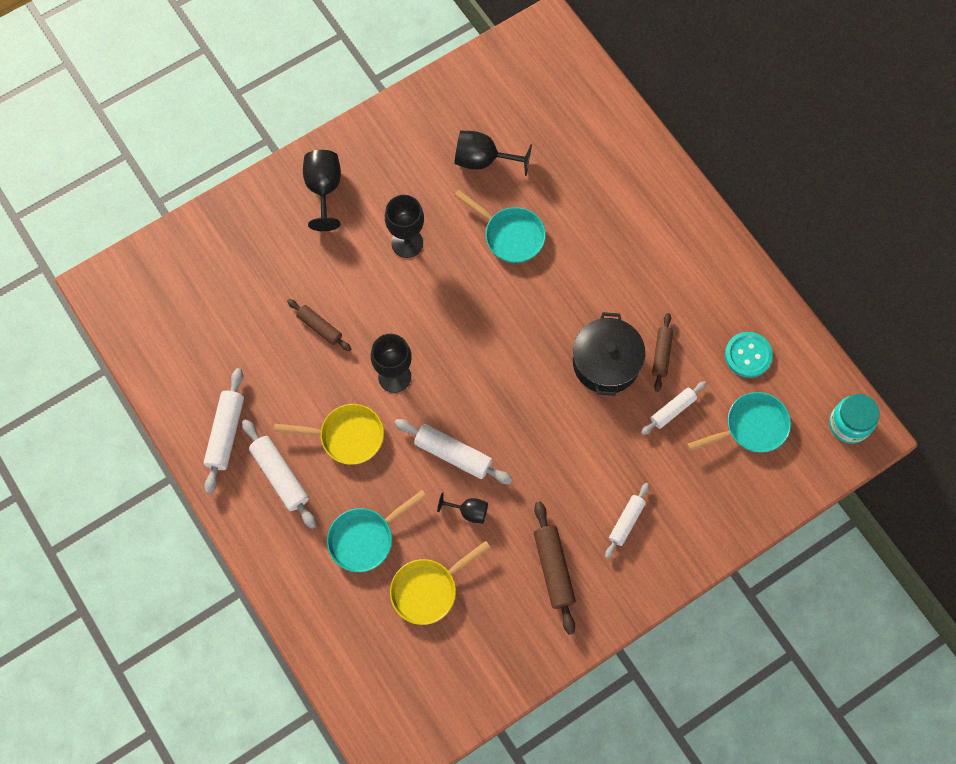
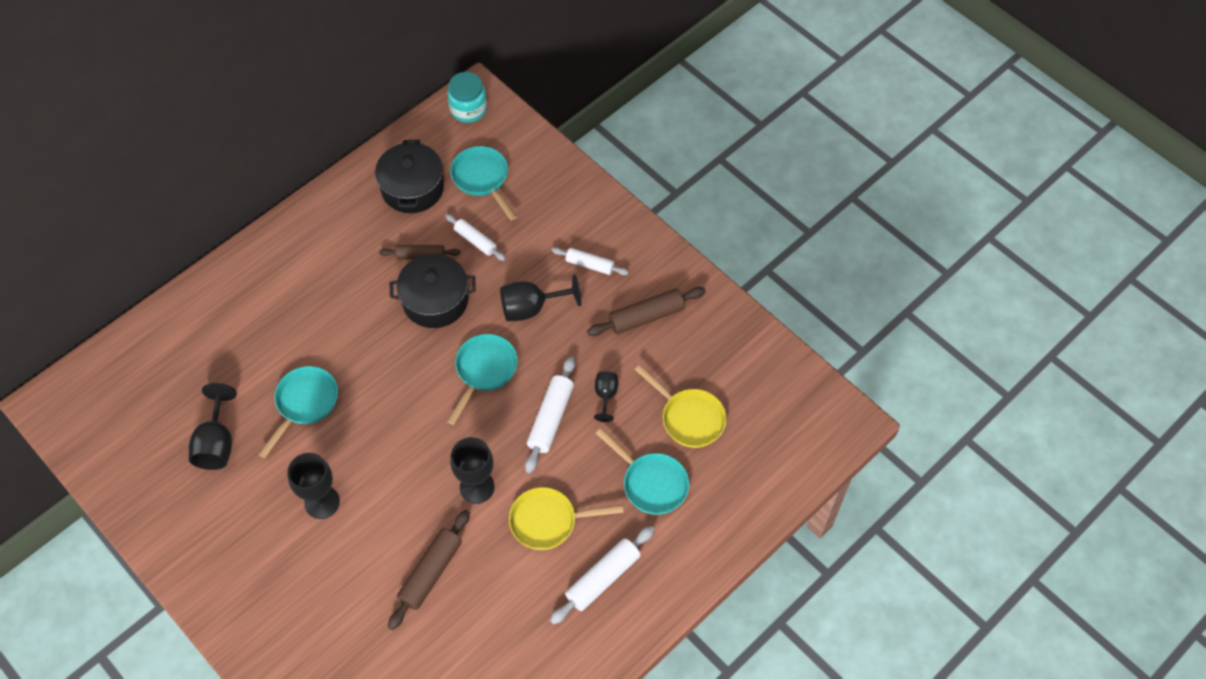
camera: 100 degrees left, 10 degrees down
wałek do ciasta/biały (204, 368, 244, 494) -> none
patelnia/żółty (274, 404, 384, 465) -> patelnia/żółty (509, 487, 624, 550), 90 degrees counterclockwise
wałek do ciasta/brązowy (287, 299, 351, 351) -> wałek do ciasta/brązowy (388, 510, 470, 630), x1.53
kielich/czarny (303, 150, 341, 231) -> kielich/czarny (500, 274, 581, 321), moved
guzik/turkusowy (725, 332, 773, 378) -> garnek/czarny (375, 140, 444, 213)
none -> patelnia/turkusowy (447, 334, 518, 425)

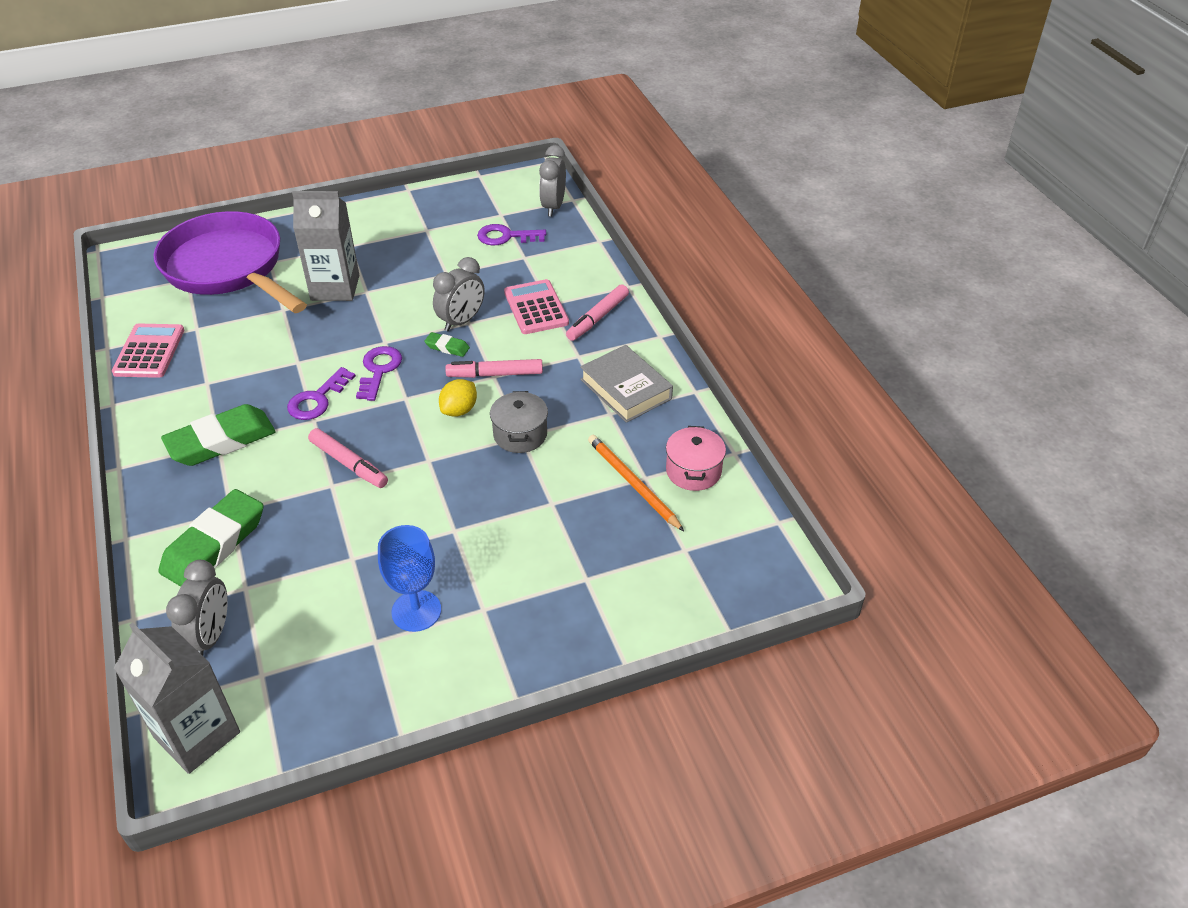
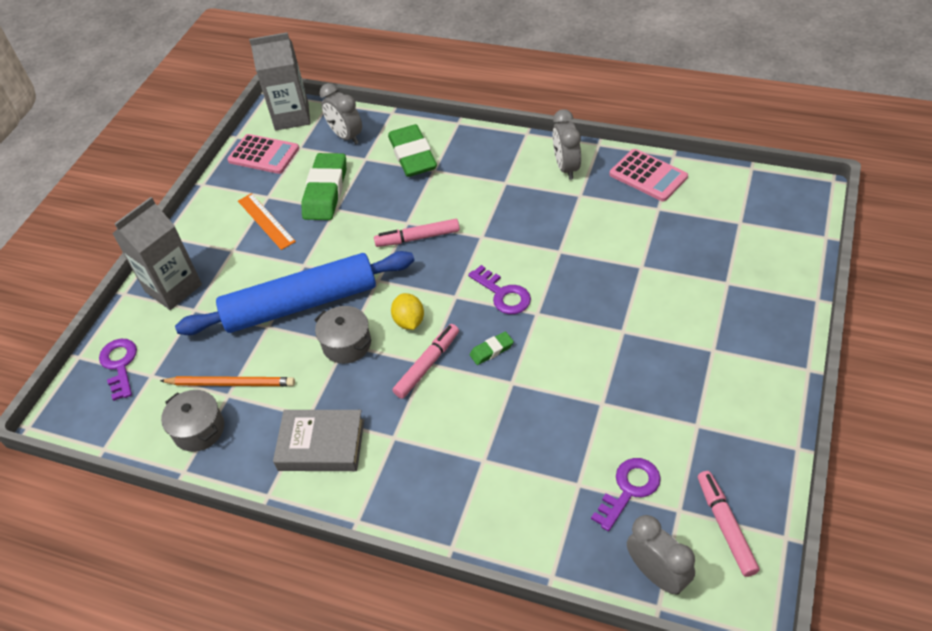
camera: 135 degrees right, 5 degrees up
patelnia/fioletowy (154, 211, 307, 313) -> none
gumka do mazania/zielony (161, 404, 276, 466) -> gumka do mazania/zielony (301, 153, 346, 220), moved
klucz/fioletowy (287, 367, 356, 420) -> klucz/fioletowy (99, 339, 137, 401), moved
karton mleka/szary (292, 191, 359, 301) -> karton mleka/szary (113, 197, 202, 310), moved
kielich/niebieski (378, 525, 441, 632) -> linijka/pomarańczowy (238, 193, 296, 250)
budzik/szary (433, 257, 485, 332) -> budzik/szary (553, 109, 581, 180), moved
kalkulator/różowy (504, 279, 569, 334) -> kalkulator/różowy (227, 134, 299, 174), moved
flamaster/różowy (566, 284, 629, 341) -> flamaster/różowy (698, 471, 760, 577), moved
garnek/różowy (666, 426, 726, 491) -> garnek/szary (161, 390, 224, 452)
none -> wałek do ciasta/niebieski (175, 251, 414, 335)

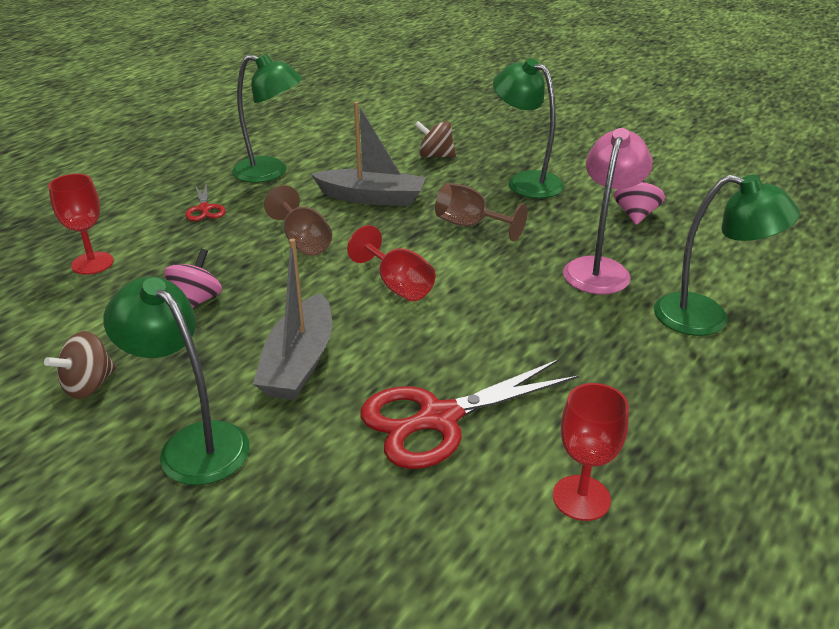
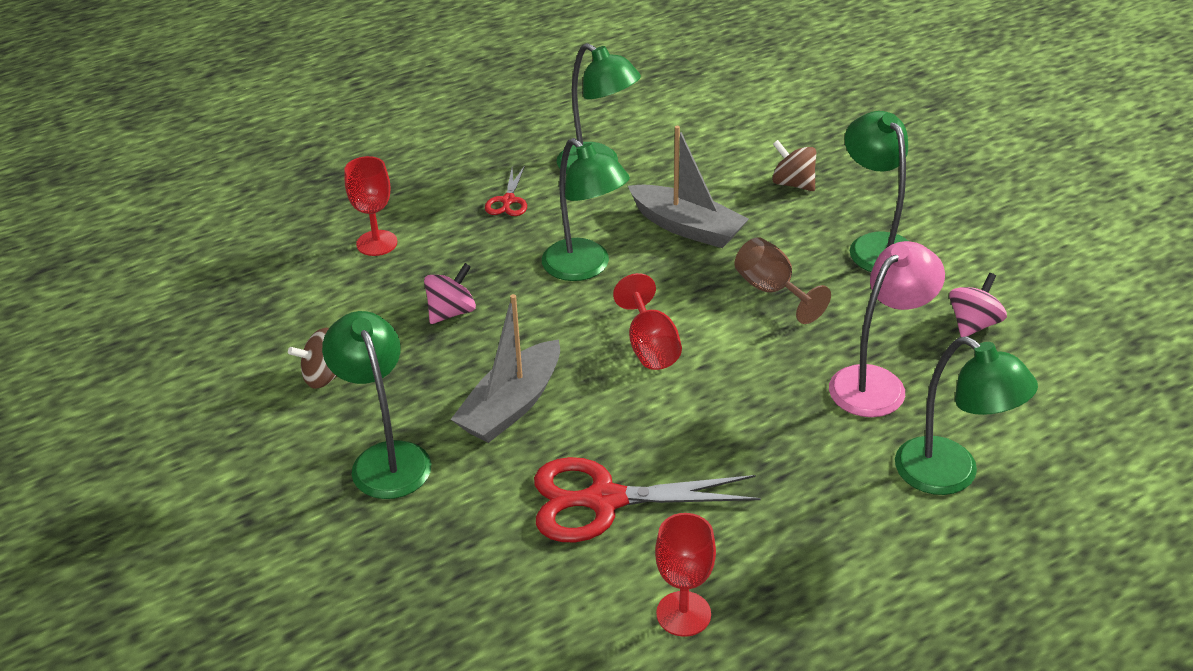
camera: 25 degrees right, 5 degrees up
kielich/brązowy (264, 185, 332, 256) -> lampka/zielony (542, 138, 630, 281)

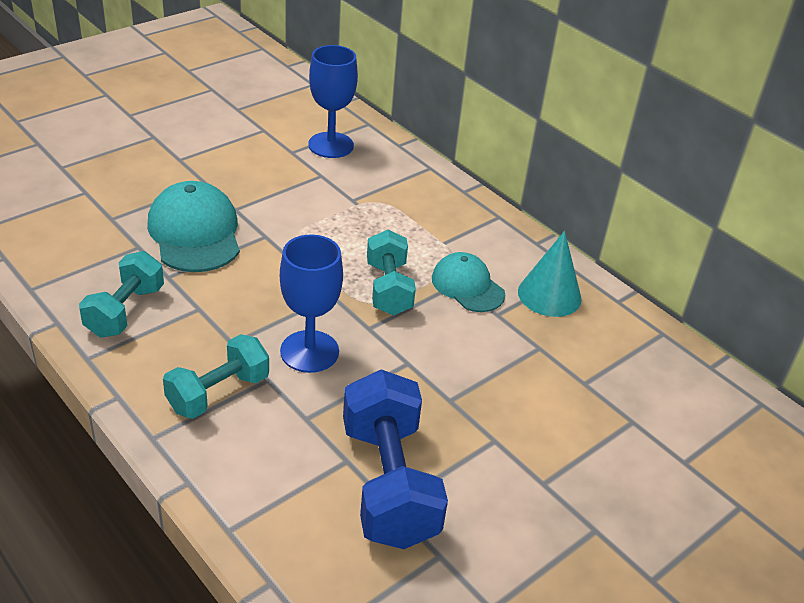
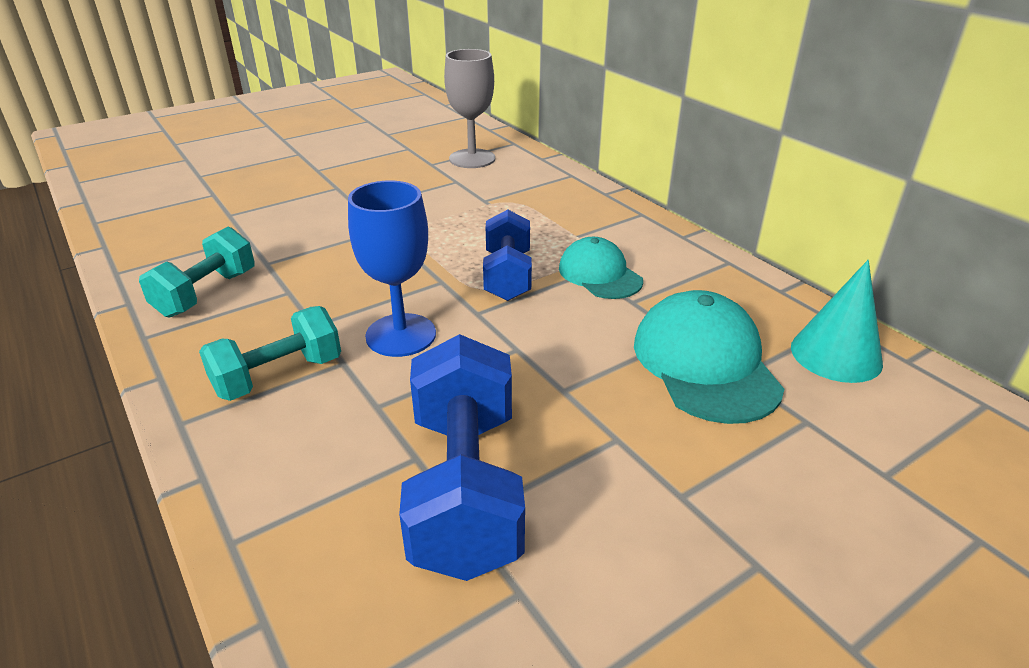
camera: 10 degrees right, 5 degrees down
czapka/turkusowy (147, 181, 240, 272) -> czapka/turkusowy (634, 290, 784, 424), moved
kielich/niebieski (308, 45, 358, 158) -> kielich/szary (444, 49, 495, 168)
hantel/turkusowy (367, 230, 416, 315) -> hantel/niebieski (483, 210, 532, 301)
stożek/turkusowy (518, 231, 582, 317) -> stożek/turkusowy (791, 260, 883, 383), moved

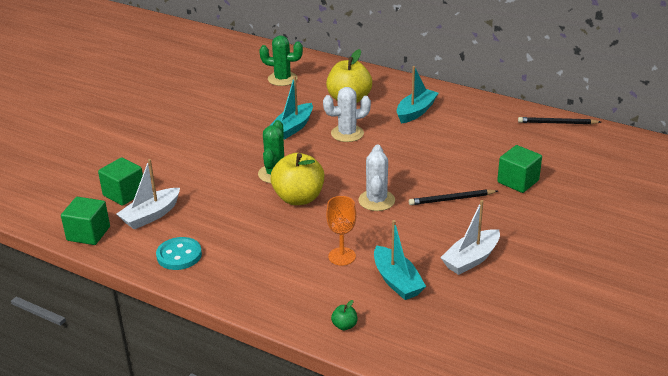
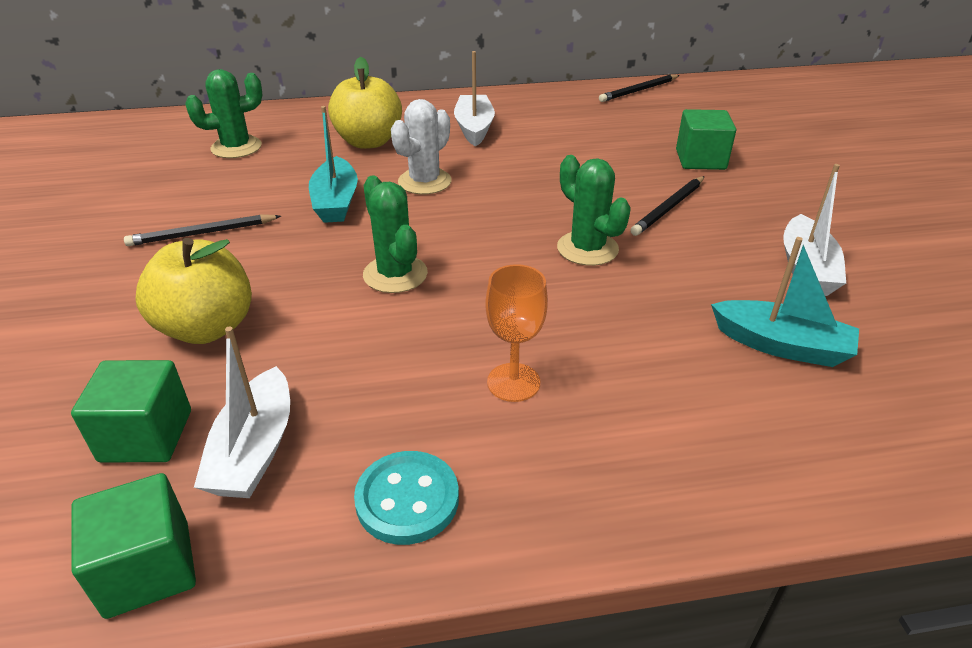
camera: 40 degrees left, 5 degrees up
jabłko/żółty (271, 153, 324, 205) -> jabłko/żółty (135, 238, 252, 344), moved
kielich/pomarańczowy (326, 196, 356, 265) -> kielich/pomarańczowy (485, 264, 548, 402), moved
jabłko/zielony (331, 300, 357, 330) -> none
kaktus/biały (358, 145, 395, 211) -> kaktus/zielony (557, 155, 631, 266)
łódka/turkusowy (397, 66, 438, 123) -> łódka/biały (454, 51, 495, 146)
none -> ołówek/czarny (124, 214, 281, 246)

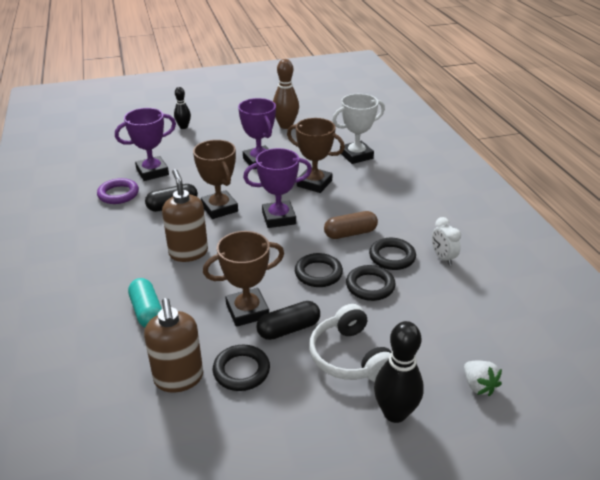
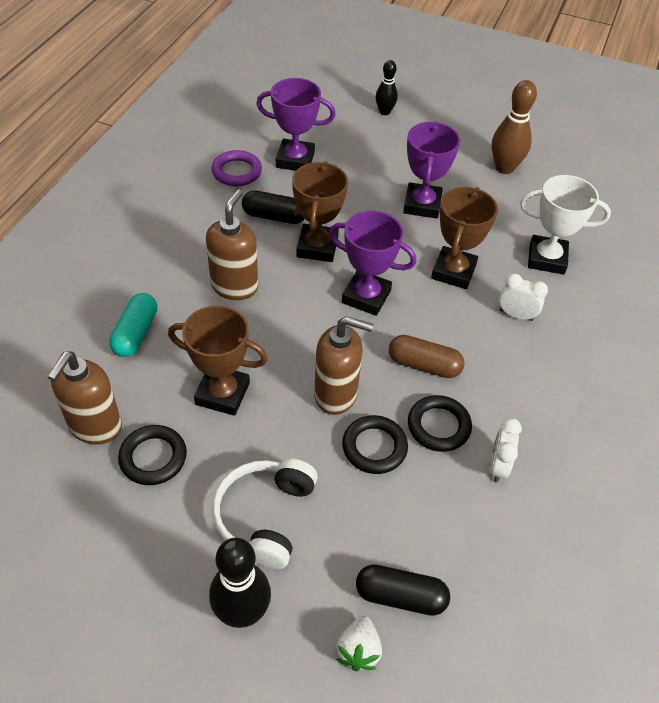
camera: 35 degrees right, 15 degrees up
kapsułka/czarny (256, 301, 320, 340) -> kapsułka/czarny (356, 564, 450, 616), moved
puchar/brązowy (287, 118, 345, 193) -> puchar/brązowy (431, 187, 498, 289), 45 degrees clockwise
pierścień/czarny (295, 253, 343, 287) -> dozownik mydła/brązowy (314, 316, 374, 415)
none -> budzik/biały (499, 273, 548, 321)

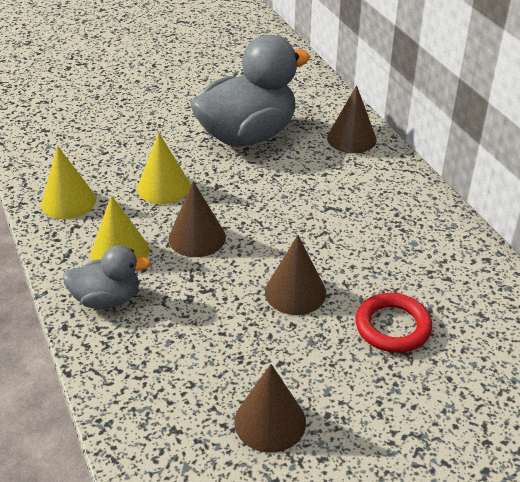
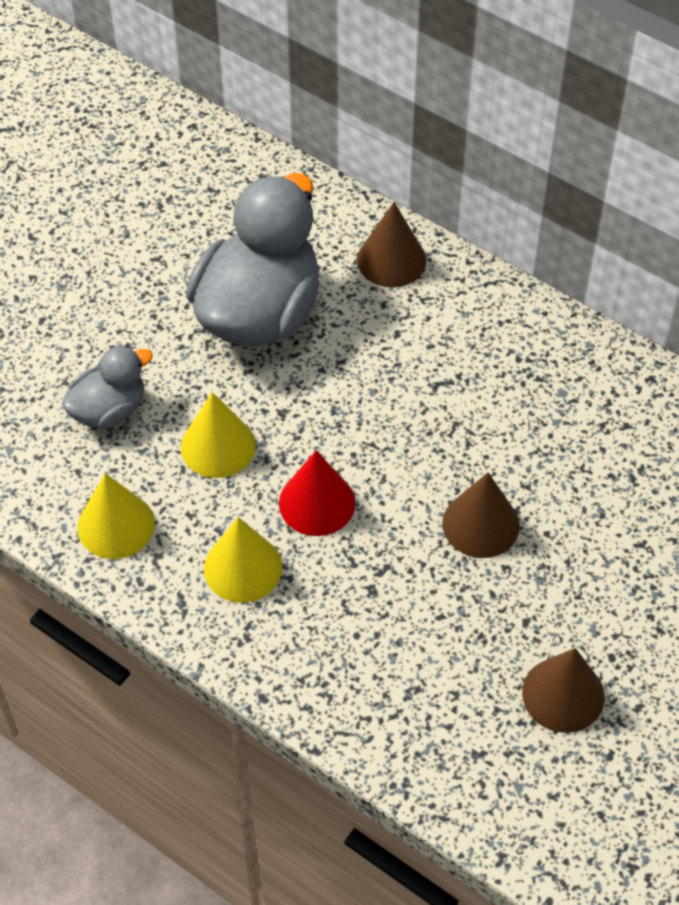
camera: 30 degrees left, 15 degrees up
kaczka/szary (63, 245, 151, 309) -> kaczka/szary (62, 345, 153, 429), moved
stożek/brązowy (168, 181, 226, 257) -> stożek/czerwony (279, 450, 355, 536)
pierścień/czerwony (356, 293, 432, 353) -> none

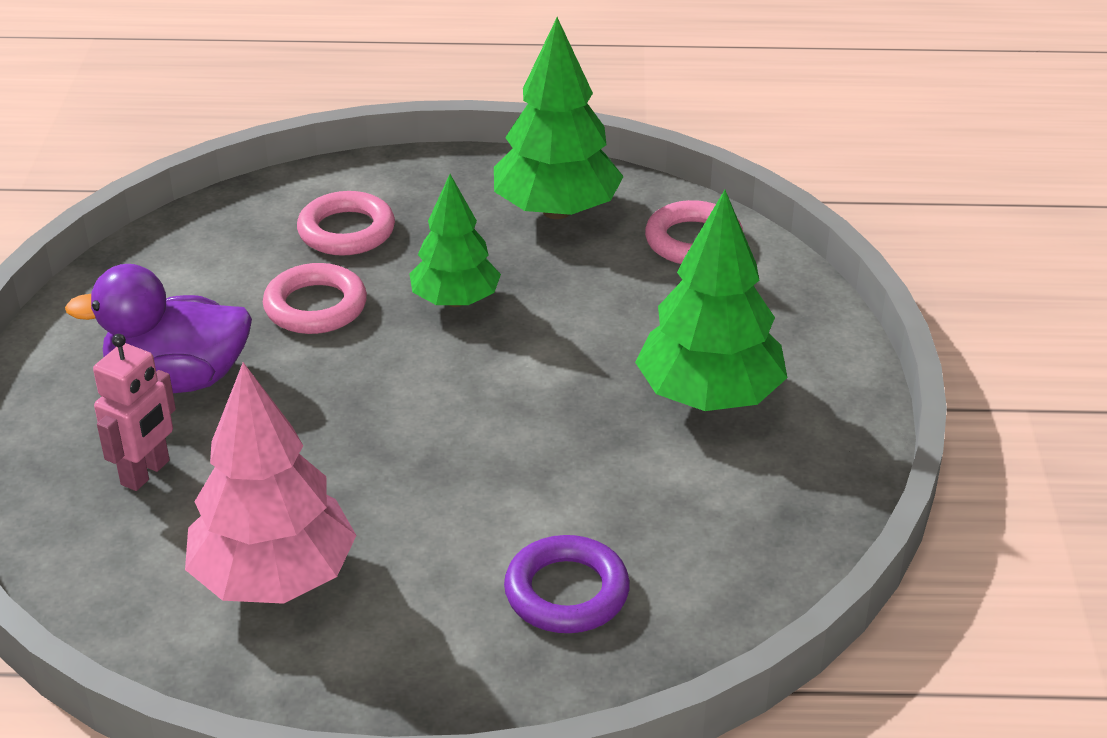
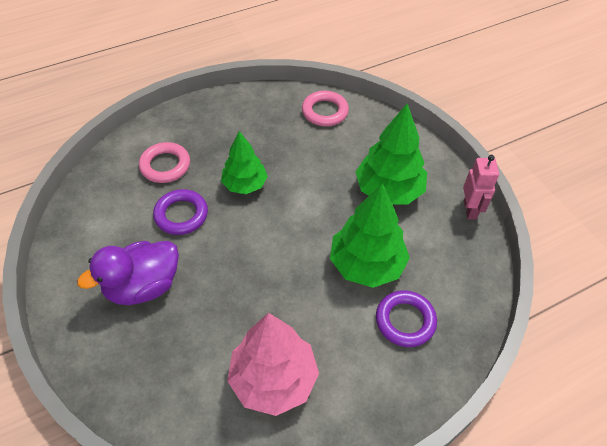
camera: 30 degrees left, 15 degrees up
robot/różowy (93, 334, 176, 491) -> robot/różowy (463, 155, 499, 220), moved
pierścień/różowy (263, 263, 367, 334) -> pierścień/fioletowy (153, 189, 208, 235)
drzewko/zielony (494, 17, 624, 219) -> drzewko/zielony (330, 183, 410, 288), moved

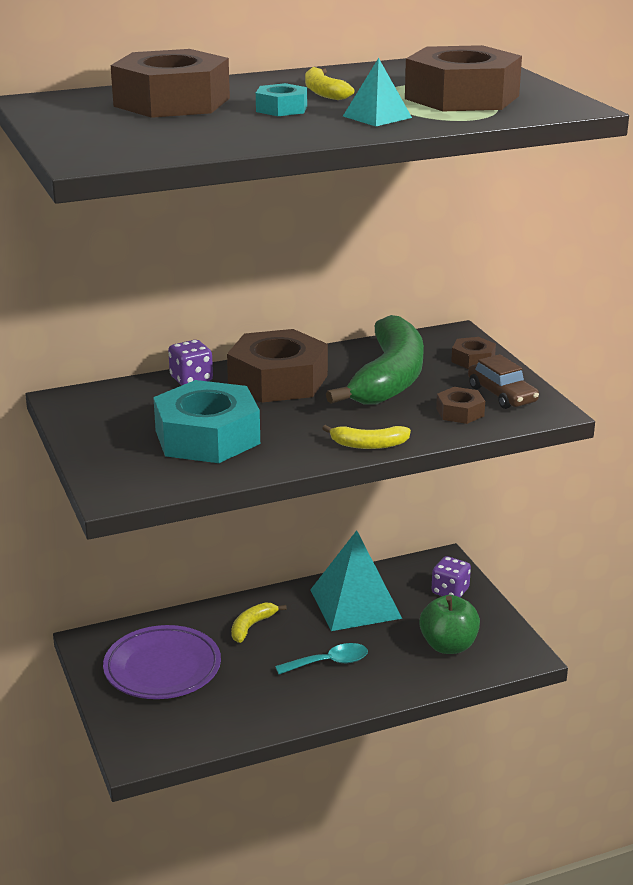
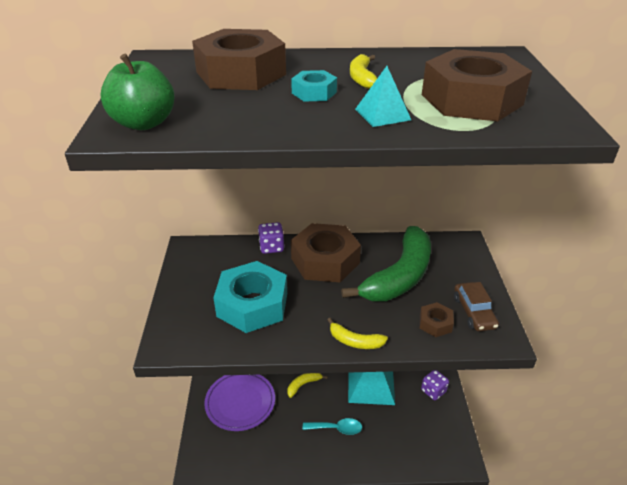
camera: 20 degrees right, 10 degrees up
jabłko/zielony (419, 595, 480, 654) -> jabłko/zielony (100, 54, 175, 130), moved
nakrętka/brązowy (451, 337, 496, 369) -> none

